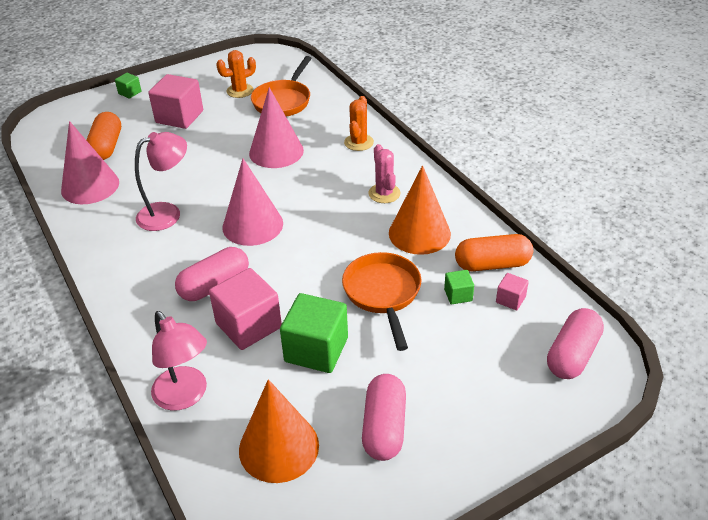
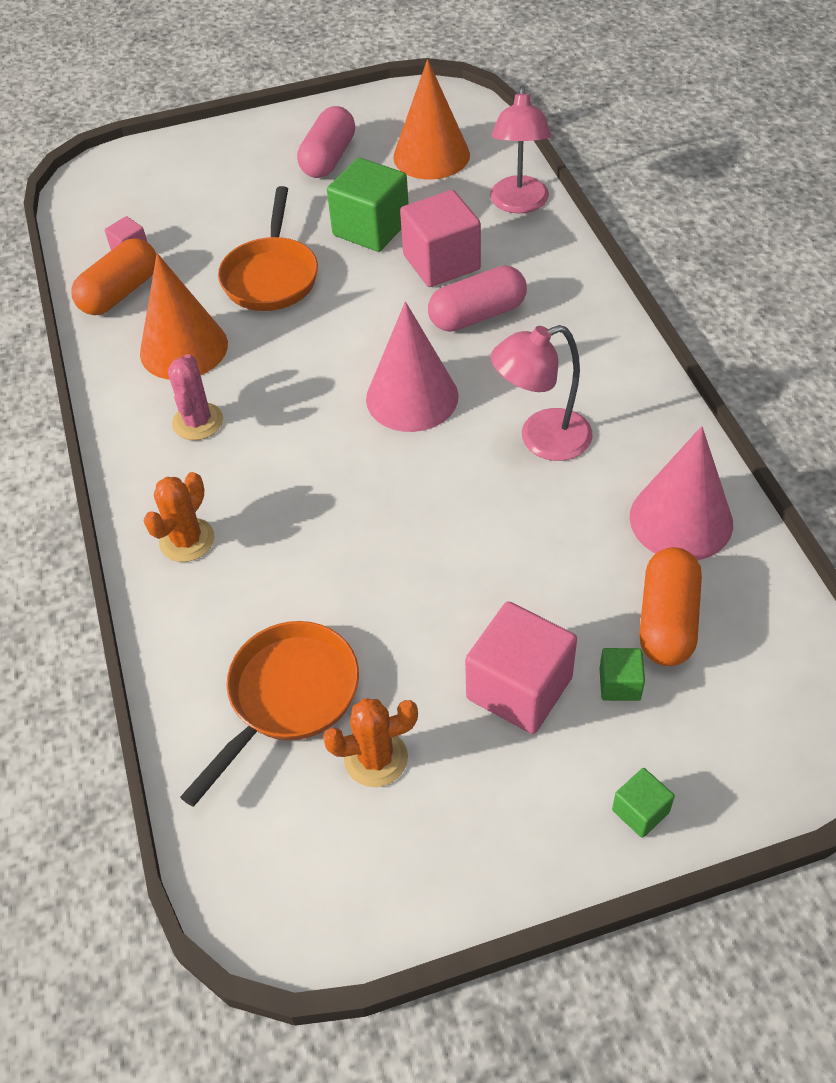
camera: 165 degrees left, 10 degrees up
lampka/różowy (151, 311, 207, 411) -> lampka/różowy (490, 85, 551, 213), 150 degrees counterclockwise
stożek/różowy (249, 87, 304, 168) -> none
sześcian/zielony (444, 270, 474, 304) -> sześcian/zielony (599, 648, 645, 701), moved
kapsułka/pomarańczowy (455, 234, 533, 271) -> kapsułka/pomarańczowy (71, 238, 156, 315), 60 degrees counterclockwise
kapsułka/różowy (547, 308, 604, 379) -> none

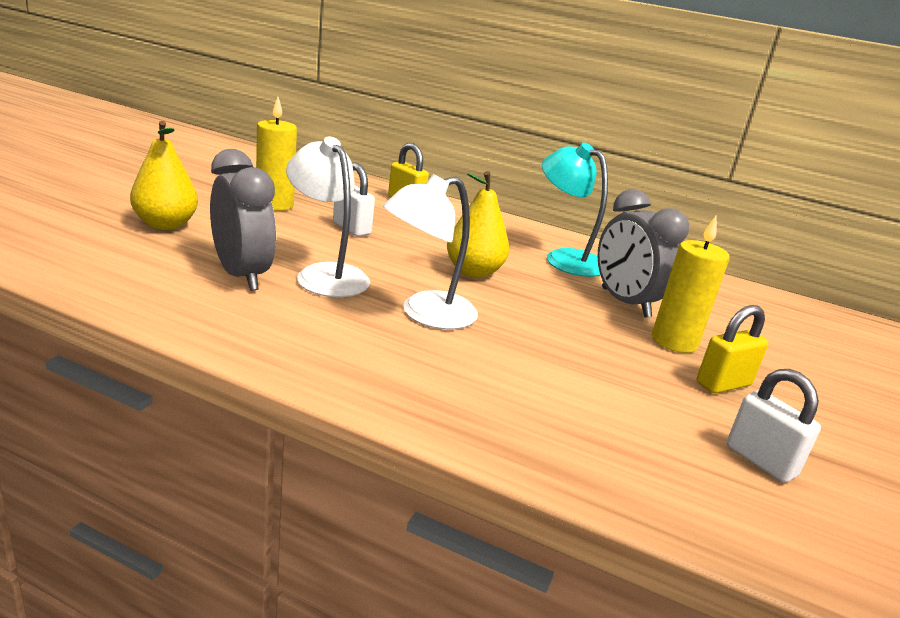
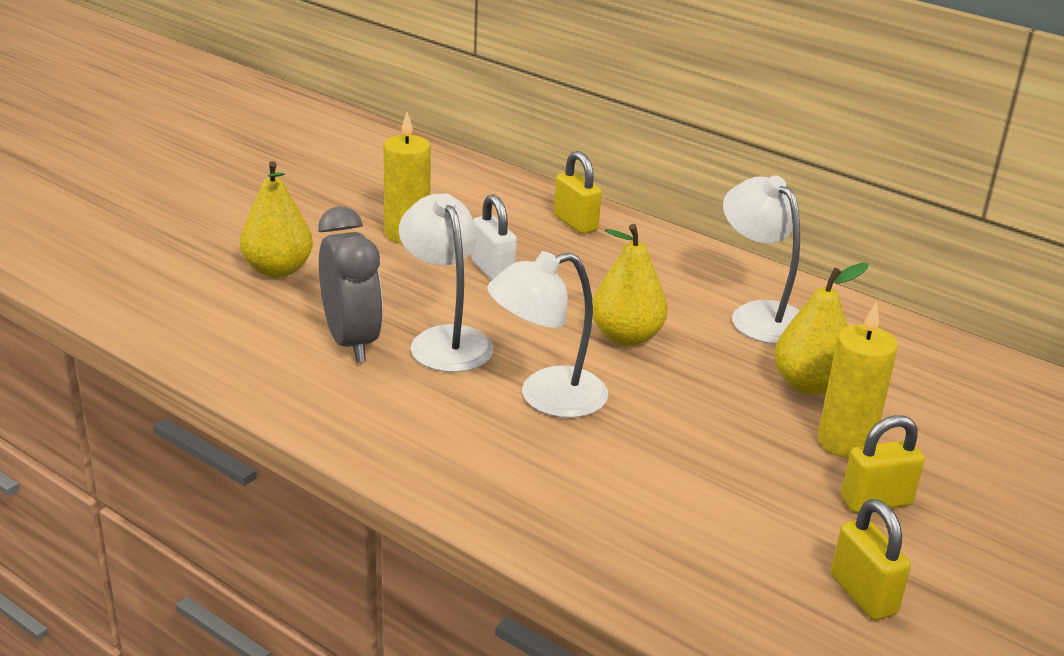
camera: 15 degrees right, 5 degrees up
lampka/turkusowy (542, 142, 608, 277) -> lampka/biały (723, 175, 800, 344)
budzik/szary (598, 189, 689, 318) -> gruszka/żółty (774, 263, 868, 395)
kłódka/biały (727, 369, 821, 483) -> kłódka/żółty (831, 499, 911, 620)

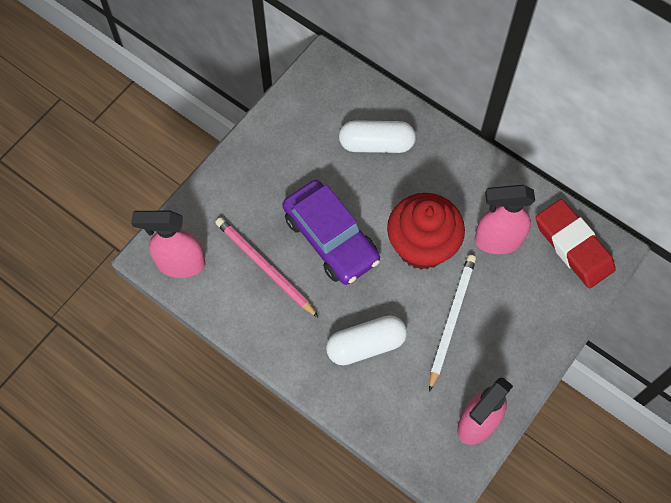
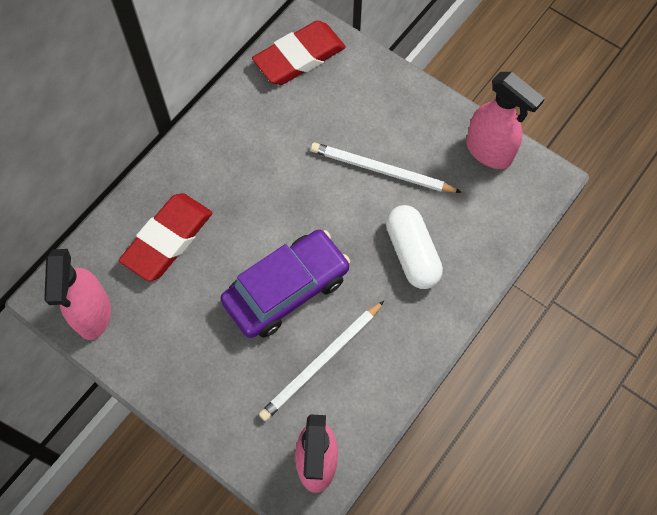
camera: 90 degrees left, 0 degrees up
ołówek/różowy (215, 217, 319, 318) -> ołówek/biały (259, 301, 384, 421)
kapsułka/biały (339, 120, 416, 153) -> gumka do mazania/czerwony (119, 193, 212, 281)
muffinka/czerwony (387, 193, 465, 270) -> none
spryskiwacz/różowy (475, 185, 535, 254) -> spryskiwacz/różowy (44, 249, 111, 340), moved

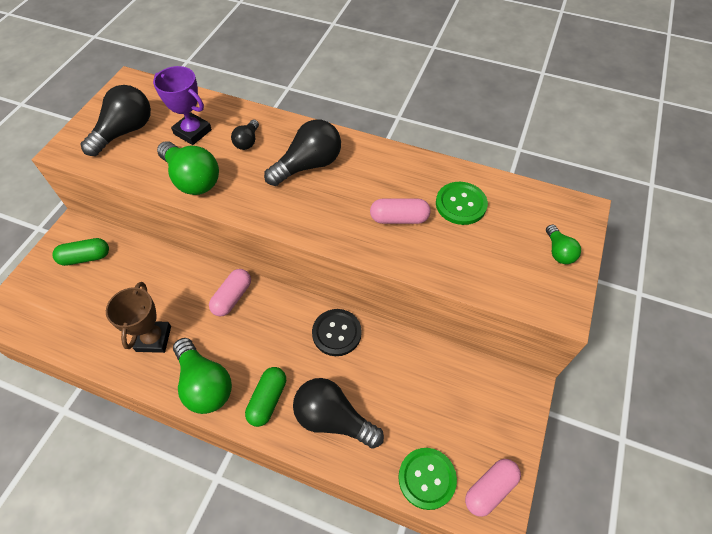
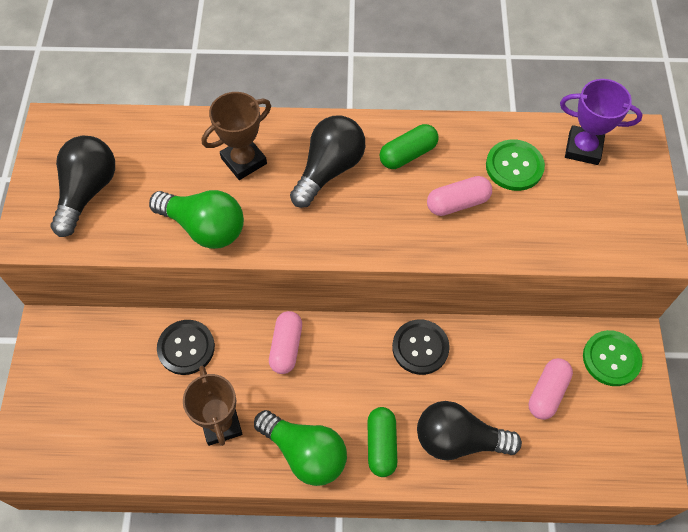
camera: 20 degrees left, 5 degrees up
kapsułka/zielony (53, 238, 109, 266) -> kapsułka/zielony (380, 124, 439, 169), moved
puchar/fioletowy (153, 66, 212, 145) -> puchar/fioletowy (560, 79, 643, 165), moved
żarówka/czarny (231, 119, 259, 150) -> puchar/brązowy (202, 92, 271, 180)
guzik/zielony (398, 448, 457, 510) -> guzik/zielony (583, 330, 643, 386), moved
kapsułka/różowy (465, 459, 521, 517) -> kapsułka/różowy (528, 358, 573, 420), moved
żarówka/zielony (546, 225, 581, 264) -> none
none -> guzik/czarny (157, 320, 215, 375)

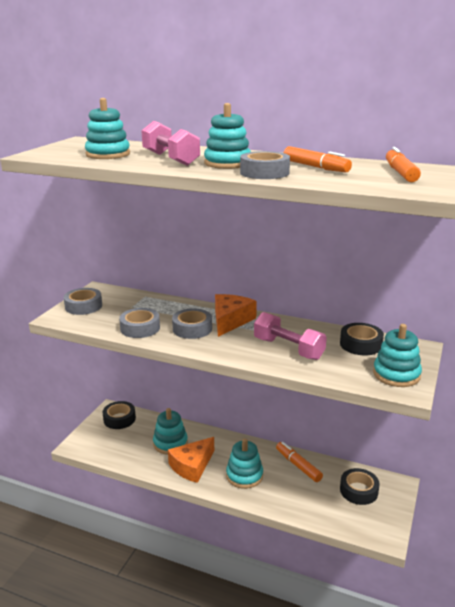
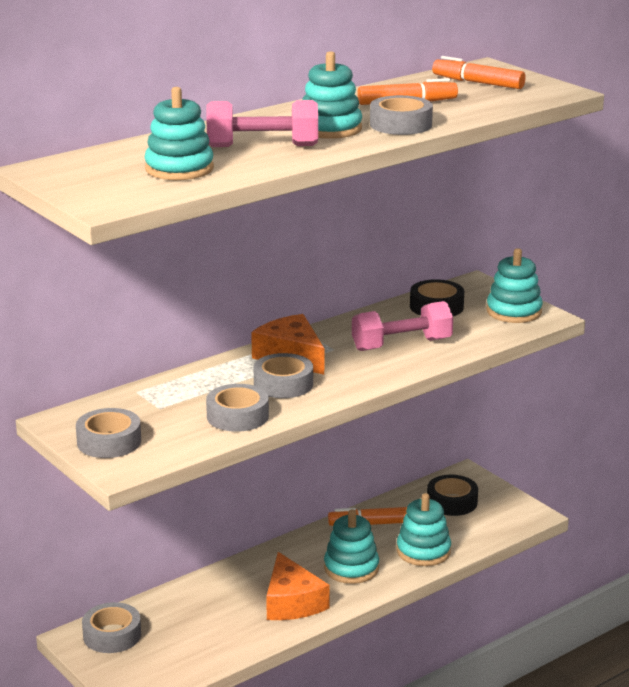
camera: 60 degrees left, 0 degrees up
taśma klejąca/czarny (103, 401, 136, 429) -> taśma klejąca/szary (82, 602, 141, 653)
zabawka nakładanka/turkusowy (153, 408, 188, 455) -> zabawka nakładanka/turkusowy (397, 493, 451, 566), moved

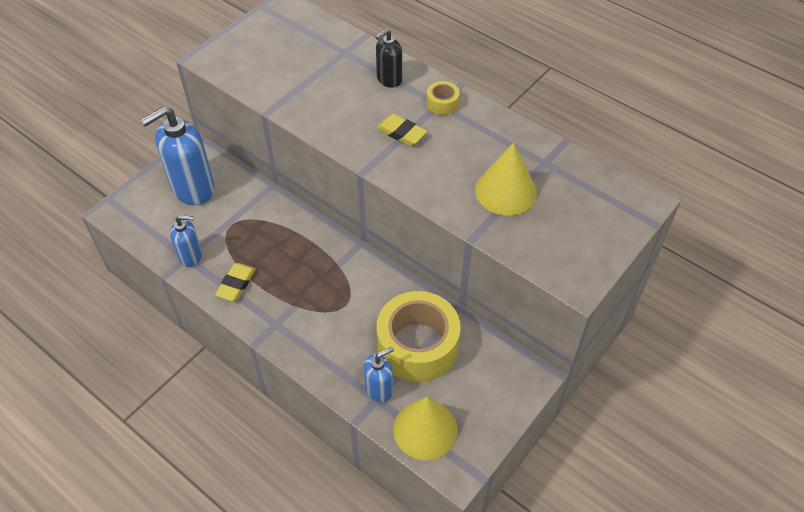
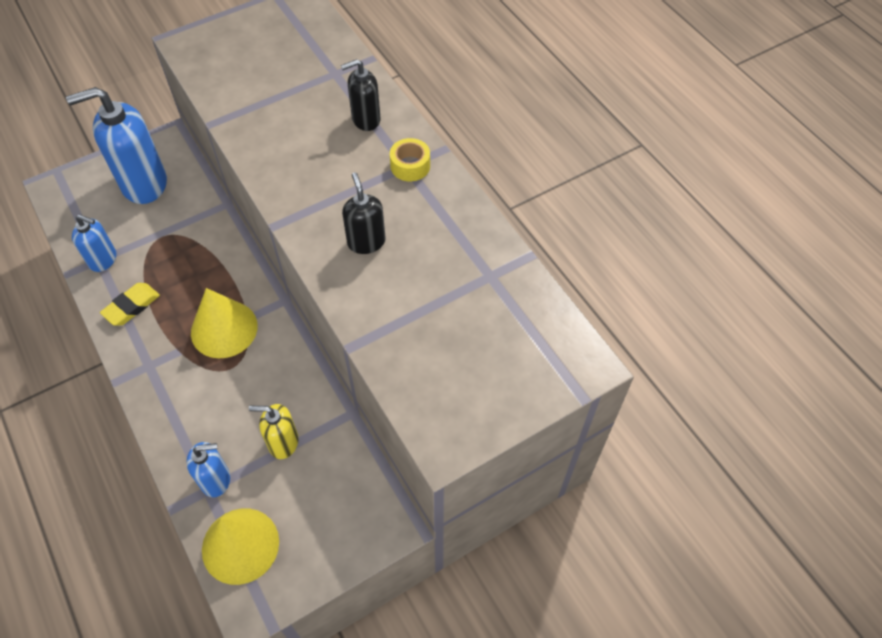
camera: 20 degrees right, 5 degrees up
gumka do mazania/żółty (377, 114, 427, 146) -> none
taśma klejąca/żółty (377, 291, 461, 382) -> dozownik mydła/żółty (249, 404, 298, 459)
stożek/żółty (475, 143, 537, 215) -> stożek/żółty (191, 288, 258, 358), moved
none -> dozownik mydła/czarny (342, 172, 386, 254)

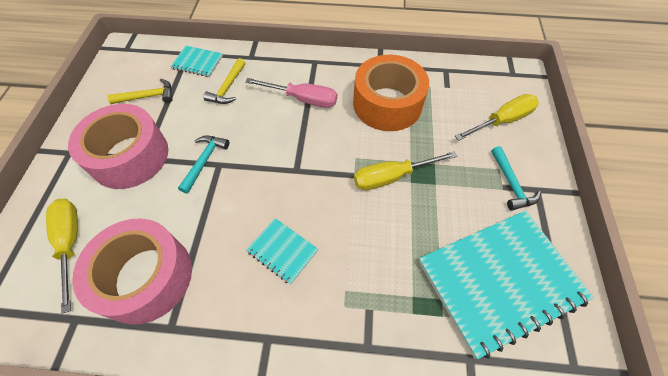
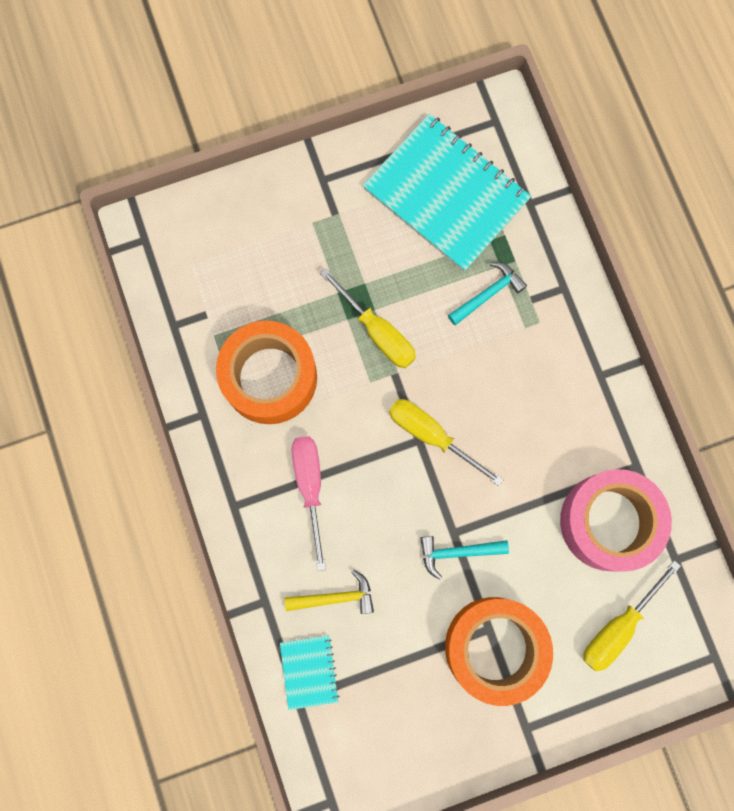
camera: 115 degrees left, 20 degrees up
taśma klejąca/różowy (68, 104, 168, 189) -> taśma klejąca/pomarańczowy (445, 597, 553, 706)
młotek/żółty (107, 78, 173, 104) -> none
zeszyt/turkusowy (247, 218, 318, 285) -> none
śrubokręt/żółty (455, 94, 539, 141) -> śrubokręt/żółty (389, 399, 504, 486), moved
młotek/turkusowy (491, 146, 541, 211) -> młotek/turkusowy (448, 262, 527, 325), moved

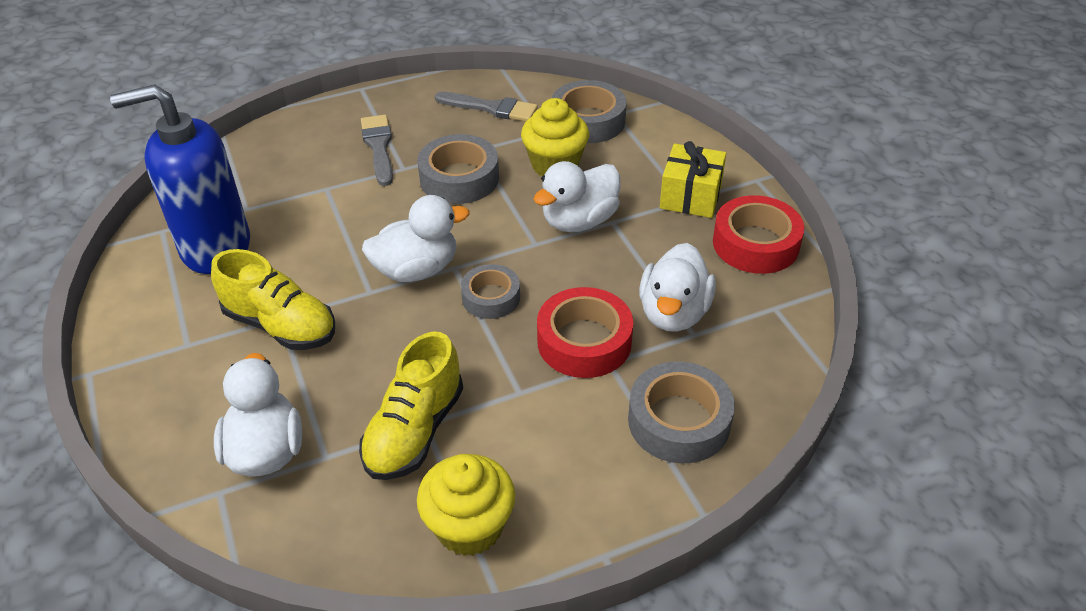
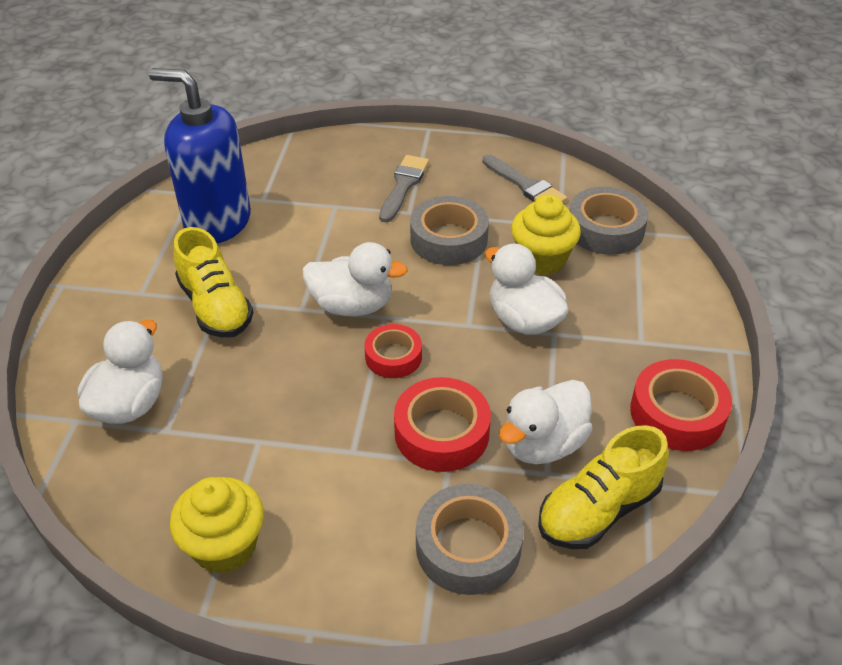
camera: 30 degrees right, 0 degrees up
but/żółty (359, 331, 463, 480) -> but/żółty (538, 425, 669, 549), moved
taśma klejąca/szary (461, 264, 520, 319) -> taśma klejąca/czerwony (364, 324, 422, 378)
kaczka/biały (533, 161, 620, 232) -> kaczka/biały (485, 243, 569, 335), 60 degrees clockwise
prezent/żółty (660, 141, 726, 218) -> none

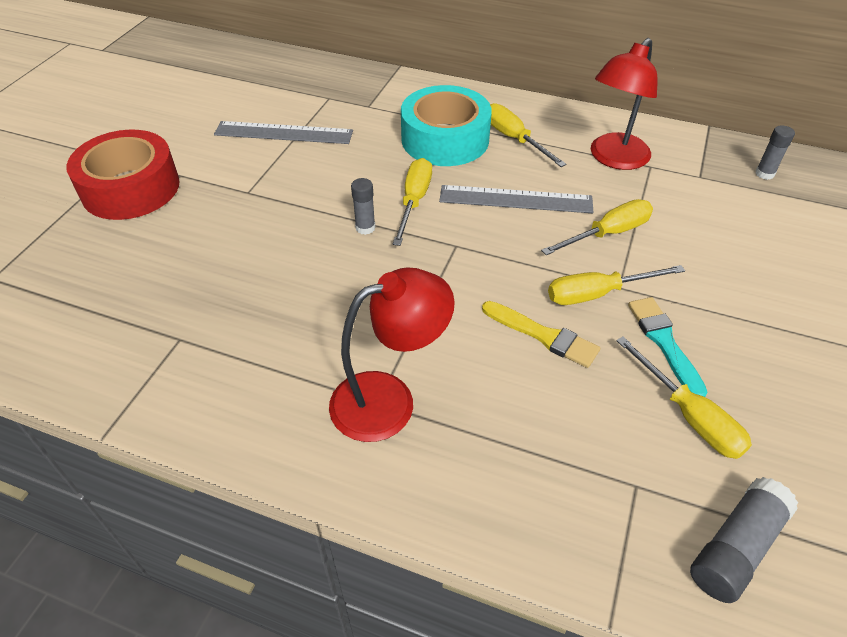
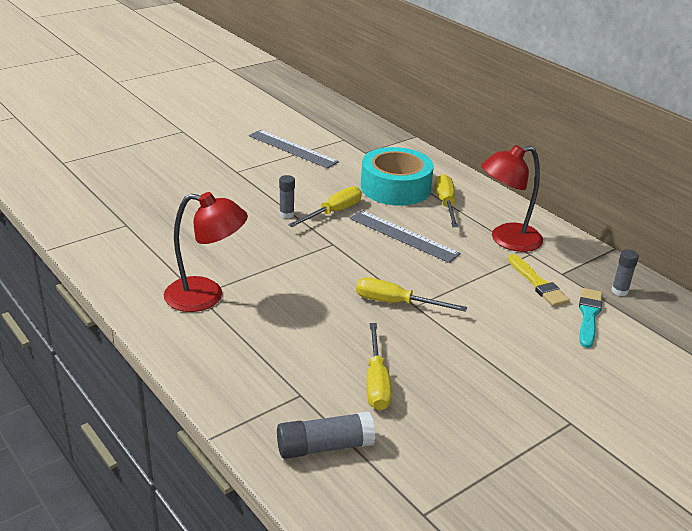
camera: 30 degrees right, 15 degrees down
taśma klejąca/czerwony (66, 130, 180, 220) -> none
pędzel/żółty (482, 301, 600, 368) -> pędzel/żółty (508, 254, 570, 306), moved
śrubokręt/żółty (541, 199, 653, 255) -> none
pędzel/turkusowy (628, 297, 707, 397) -> pędzel/turkusowy (579, 288, 602, 348), moved

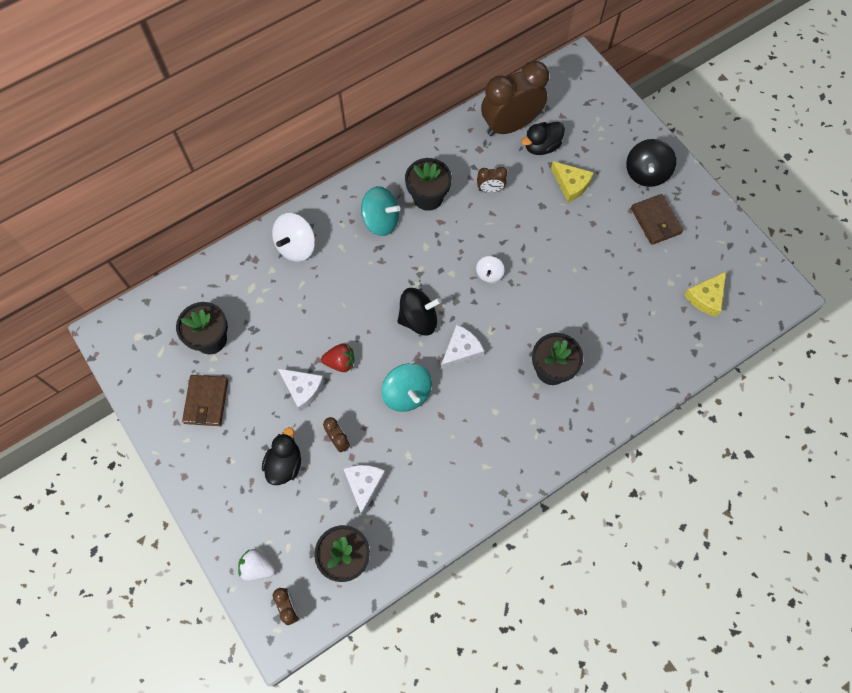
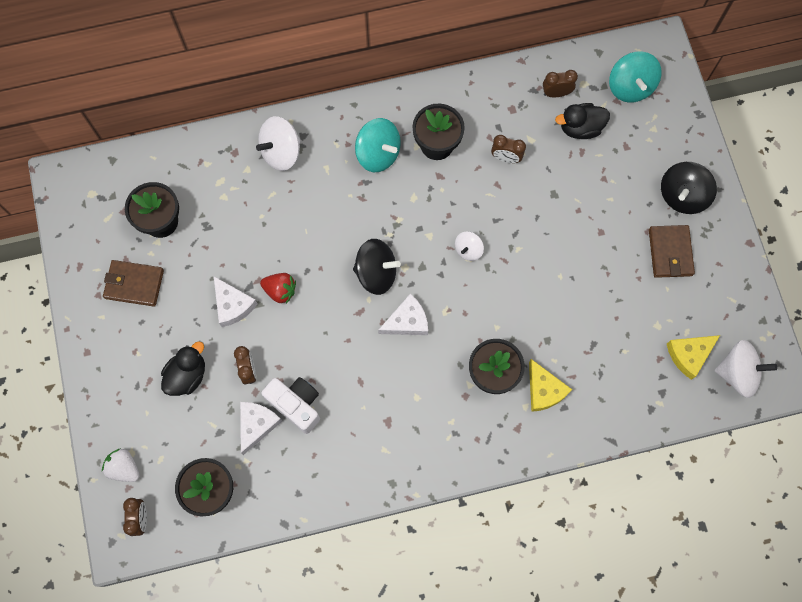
camera: 20 degrees right, 5 degrees up
portfel/brązowy (182, 375, 228, 426) -> portfel/brązowy (103, 260, 164, 307), 75 degrees clockwise
bączek/turkusowy (382, 363, 432, 412) -> bączek/turkusowy (609, 51, 662, 103), moved
budzik/brązowy (481, 61, 549, 136) -> budzik/brązowy (543, 70, 578, 97), x0.44
ser/żółty (551, 161, 594, 203) -> ser/żółty (529, 359, 572, 412), moved
none -> aparat fotograficzny/biały (261, 377, 320, 434)
none -> bączek/biały (714, 340, 777, 398)

